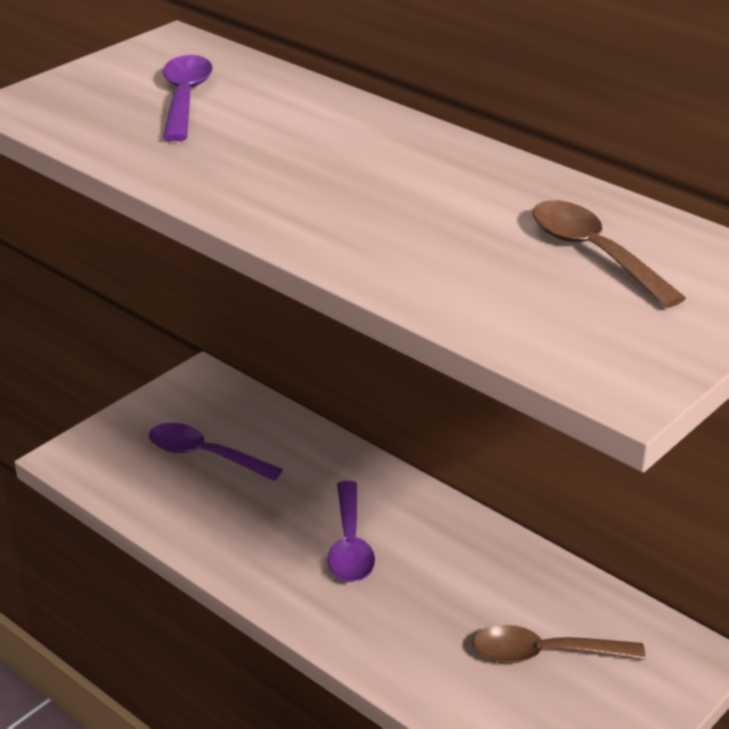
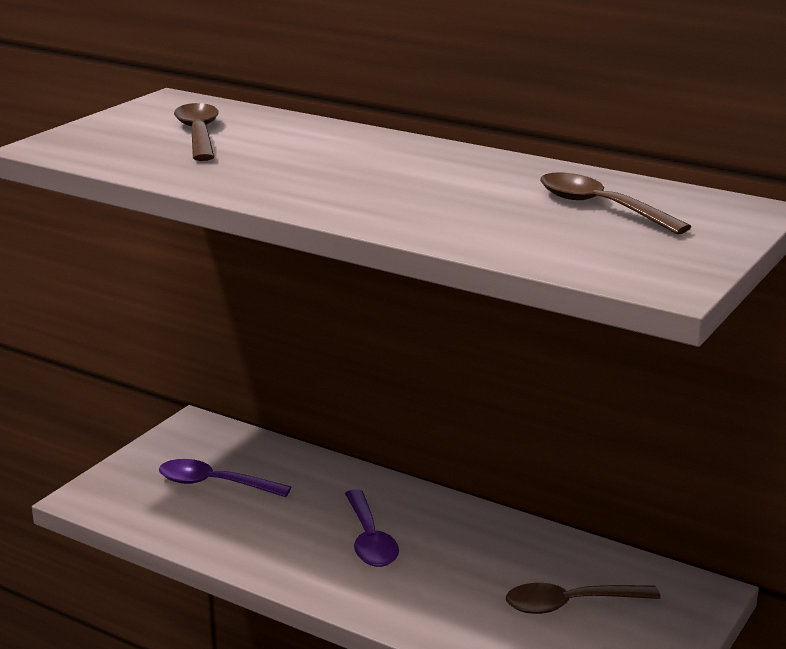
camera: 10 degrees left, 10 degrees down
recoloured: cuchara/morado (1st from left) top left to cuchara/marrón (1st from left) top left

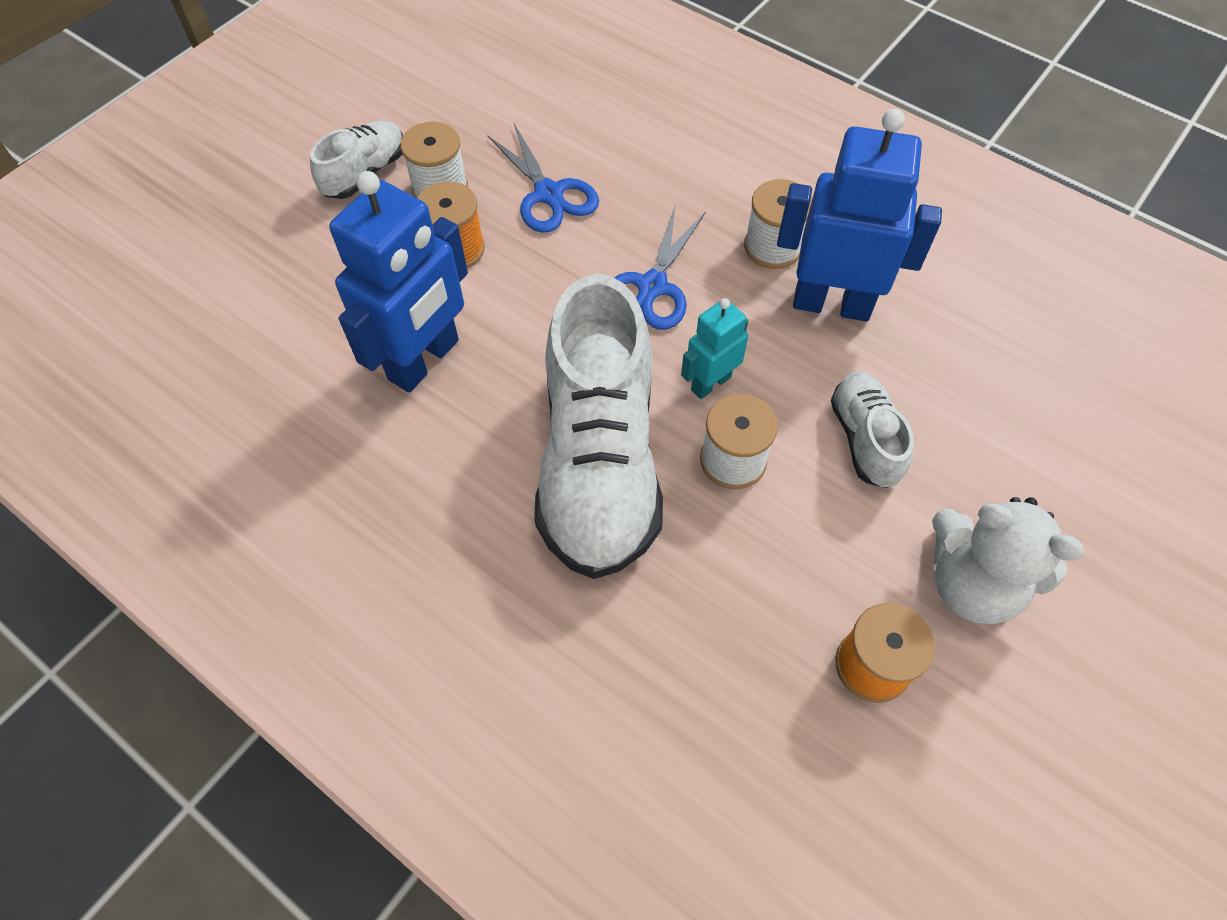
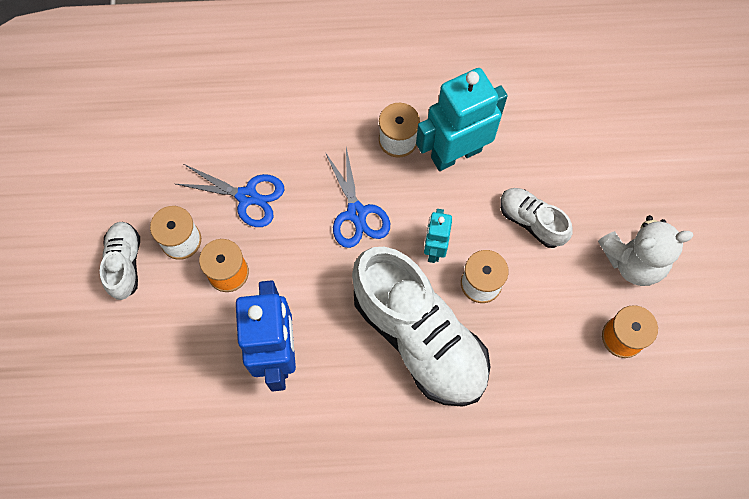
camera: 40 degrees left, 10 degrees up
recoloured: robot/azul (2nd from left) top right to robot/turquesa (2nd from left) top centre

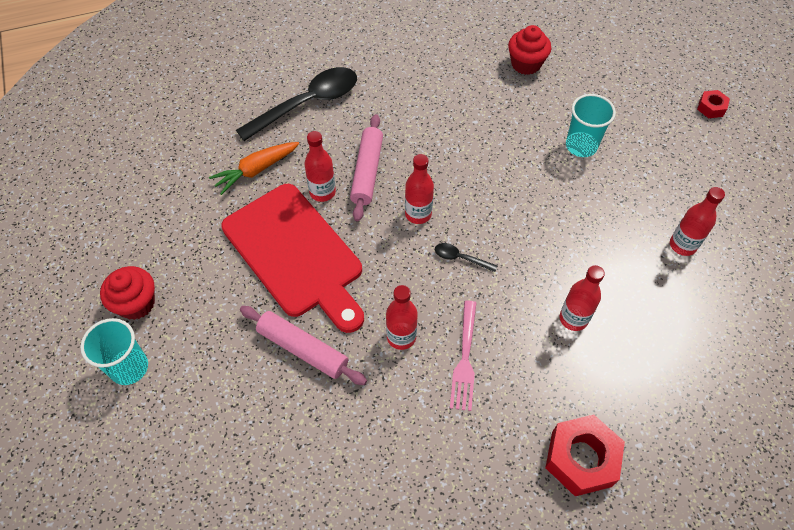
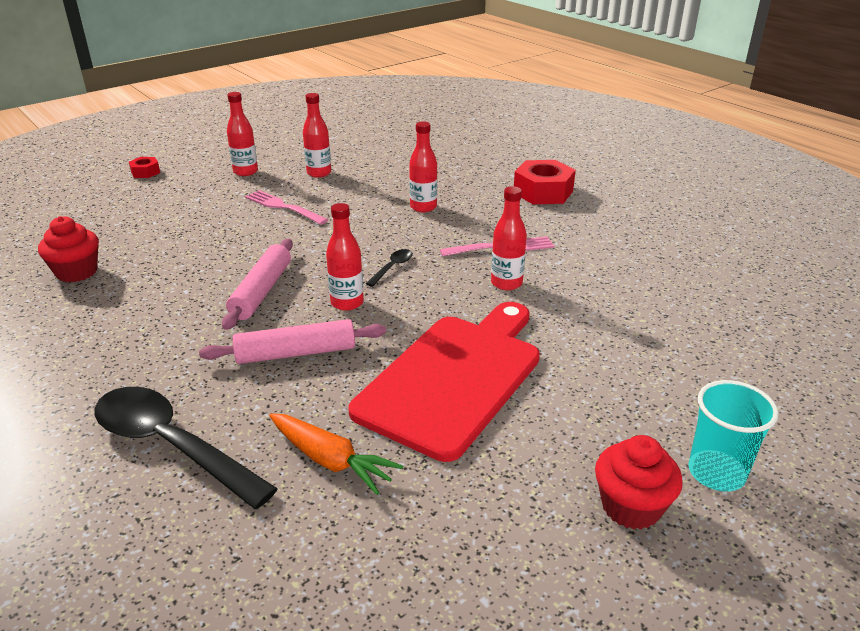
camera: 110 degrees left, 25 degrees down
removed: vaso/turquesa (2nd from left) top right
added: tenedor/rosa (1st from left) top left
moved: rodillo/rosa (1st from left) centre to middle left; botella/rojo (1st from left) top centre to top left
turned: cuchara/negro (2nd from left) centre = centre 150 degrees counterclockwise

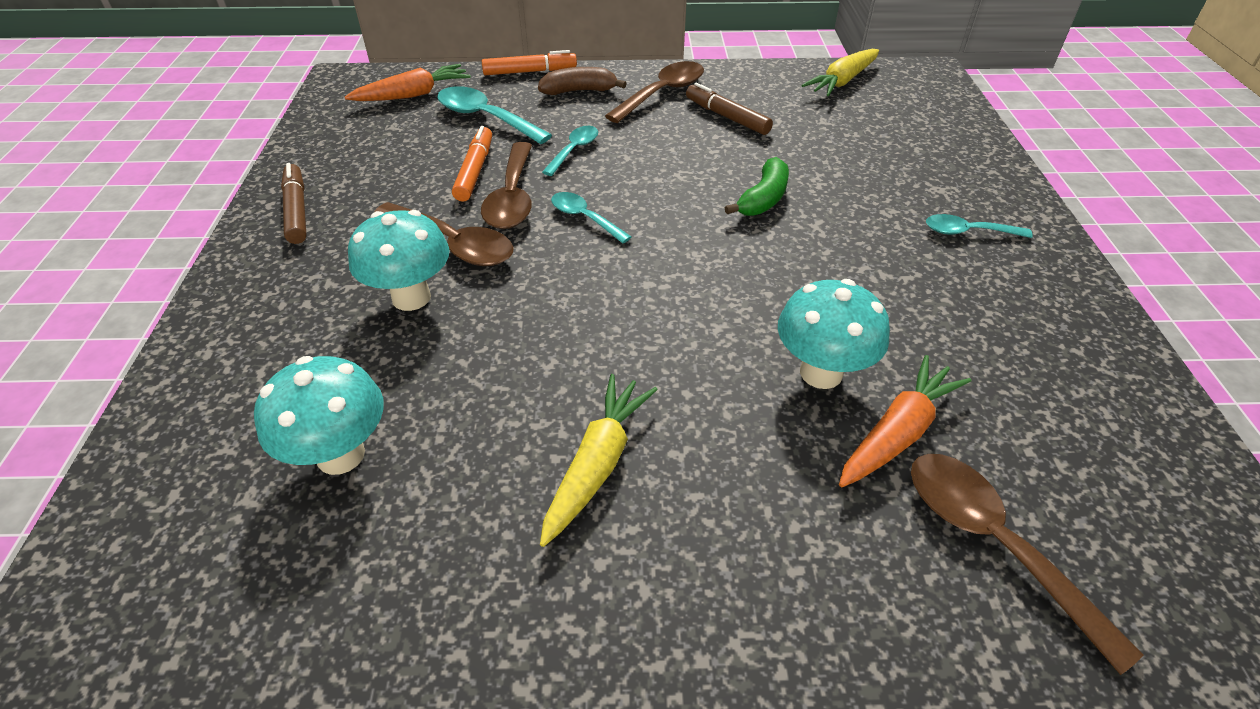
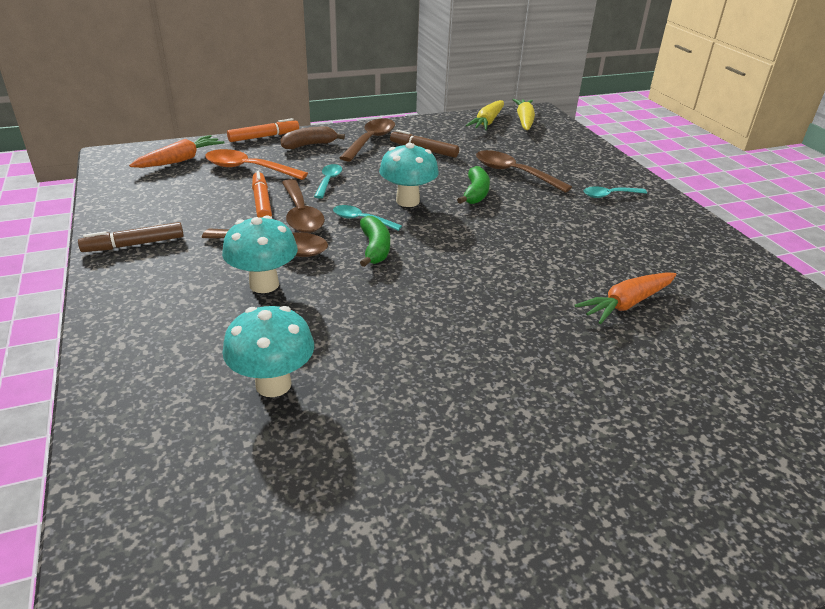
camera: 20 degrees left, 10 degrees down
added: plátano/verde (1st from left) centre
moved: zanahoria/amarillo (1st from left in the first image) centre to zanahoria/amarillo (2nd from left) top centre; seta/turquesa (3rd from left) centre to top centre; cuchara/marrón (4th from left) bottom right to top centre
recoloured: cuchara/turquesa (1st from left) top centre to cuchara/naranja top left
turned: rotulador/marrón (1st from left) top left = middle left 75 degrees counterclockwise; zanahoria/naranja (2nd from left) middle right = middle right 150 degrees counterclockwise

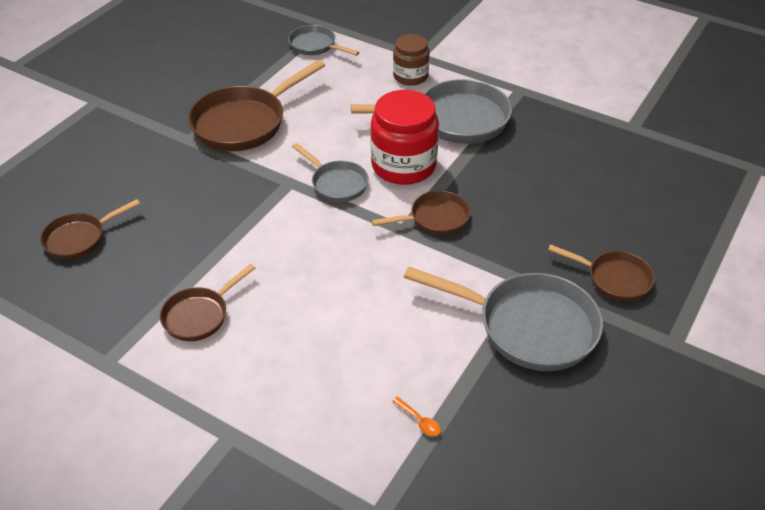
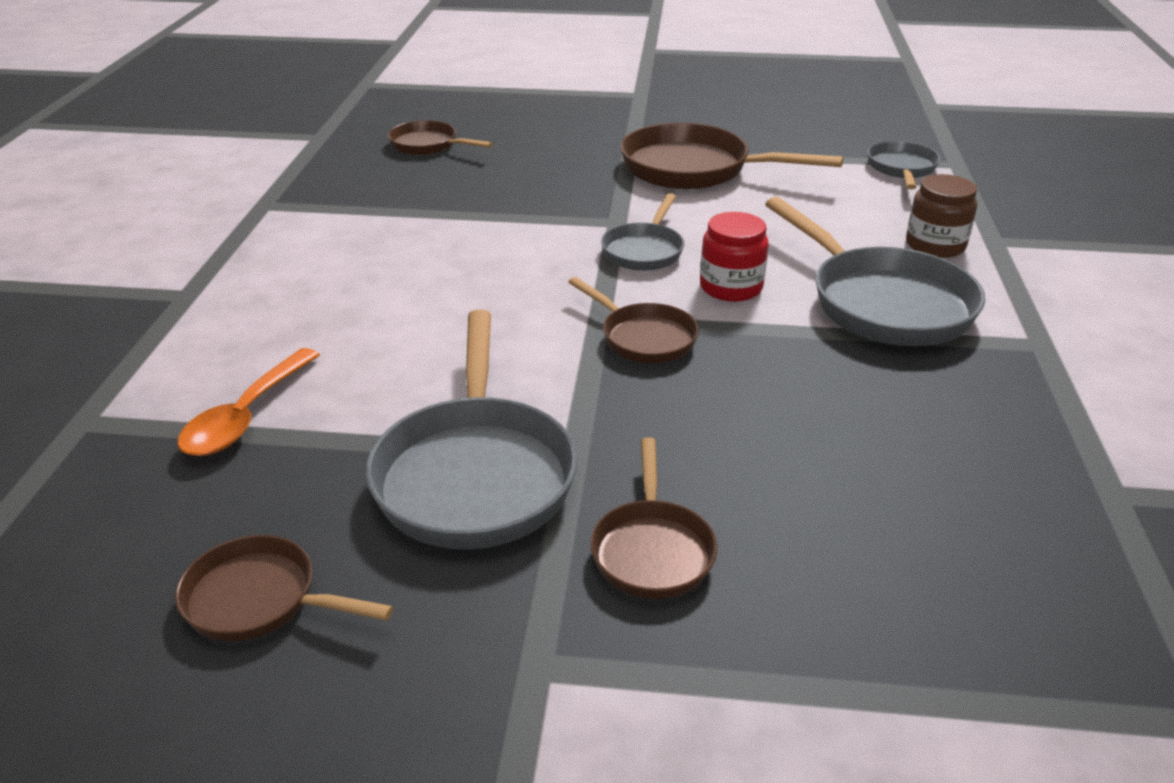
camera: 65 degrees right, 10 degrees down
moved: sartén/marrón (2nd from left in the first image) middle left to sartén/marrón (1st from left) bottom left
resized: tarro/rojo top centre = top centre x0.61; cuchara/naranja bottom centre = middle left x2.20

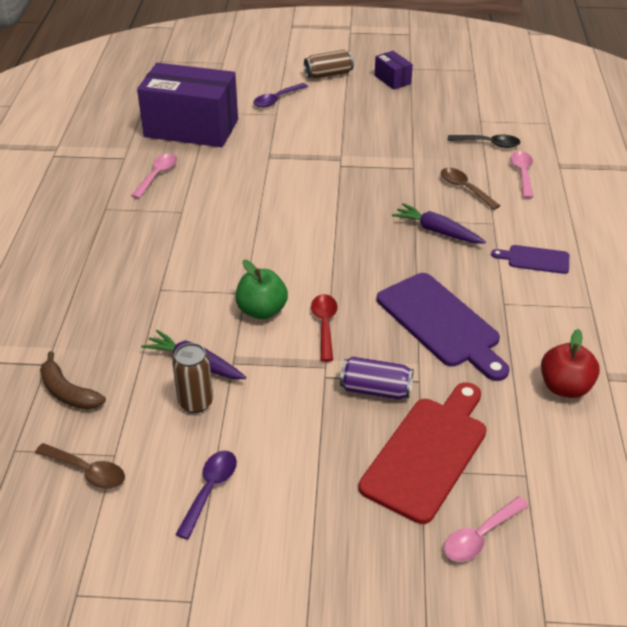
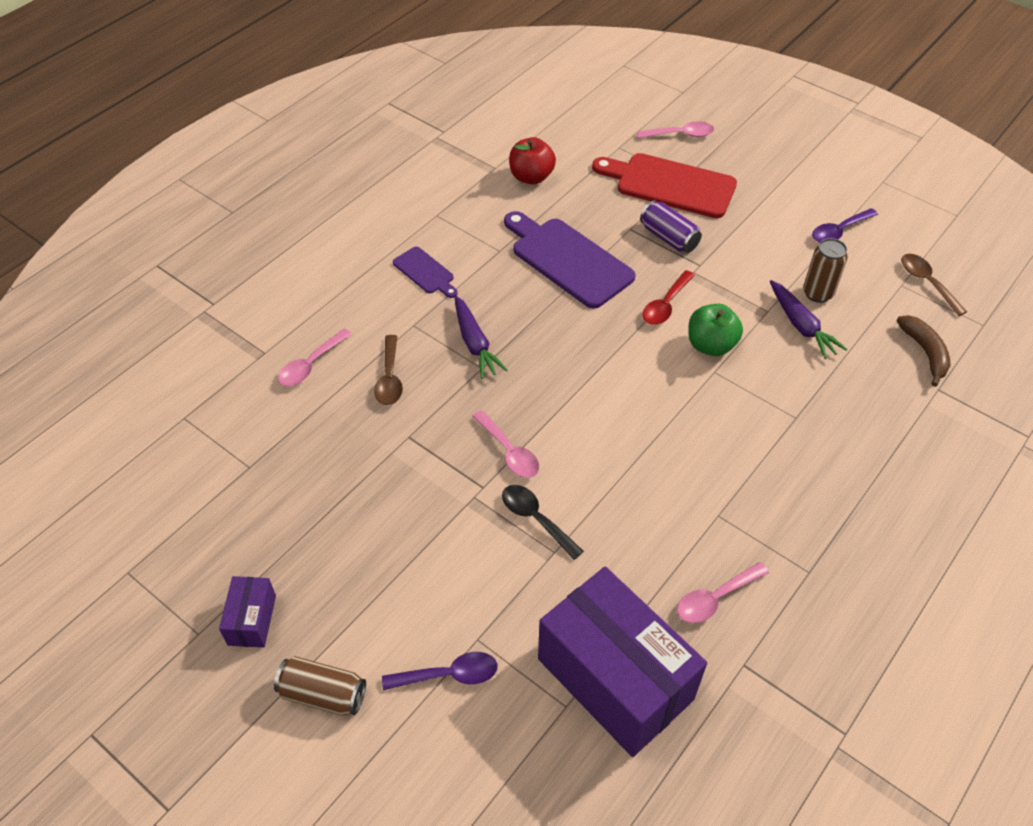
camera: 145 degrees left, 10 degrees up
added: cuchara/rosa (2nd from left) centre
moved: cuchara/negro top right to centre
turned: tabla de cortar/rojo bottom right = top centre 45 degrees clockwise; tabla de cortar/morado (1st from left in the first image) middle right = top centre 45 degrees counterclockwise

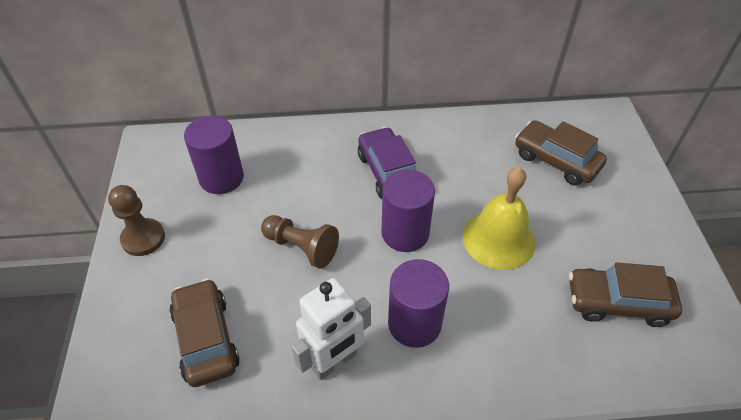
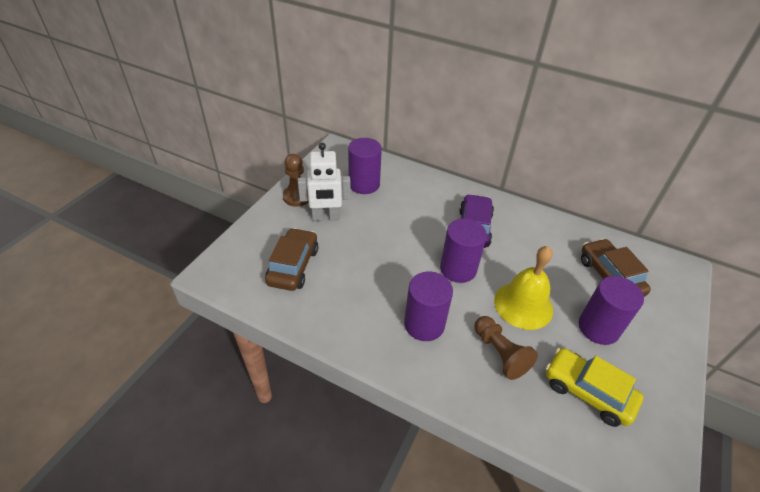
camera: 30 degrees right, 5 degrees down
added: cilindro/morado (4th from left) middle right
moved: peón/marrón (2nd from left) centre to bottom centre; robot/blanco bottom centre to centre
recoloured: coche/marrón (3rd from left) bottom right to coche/amarillo bottom right

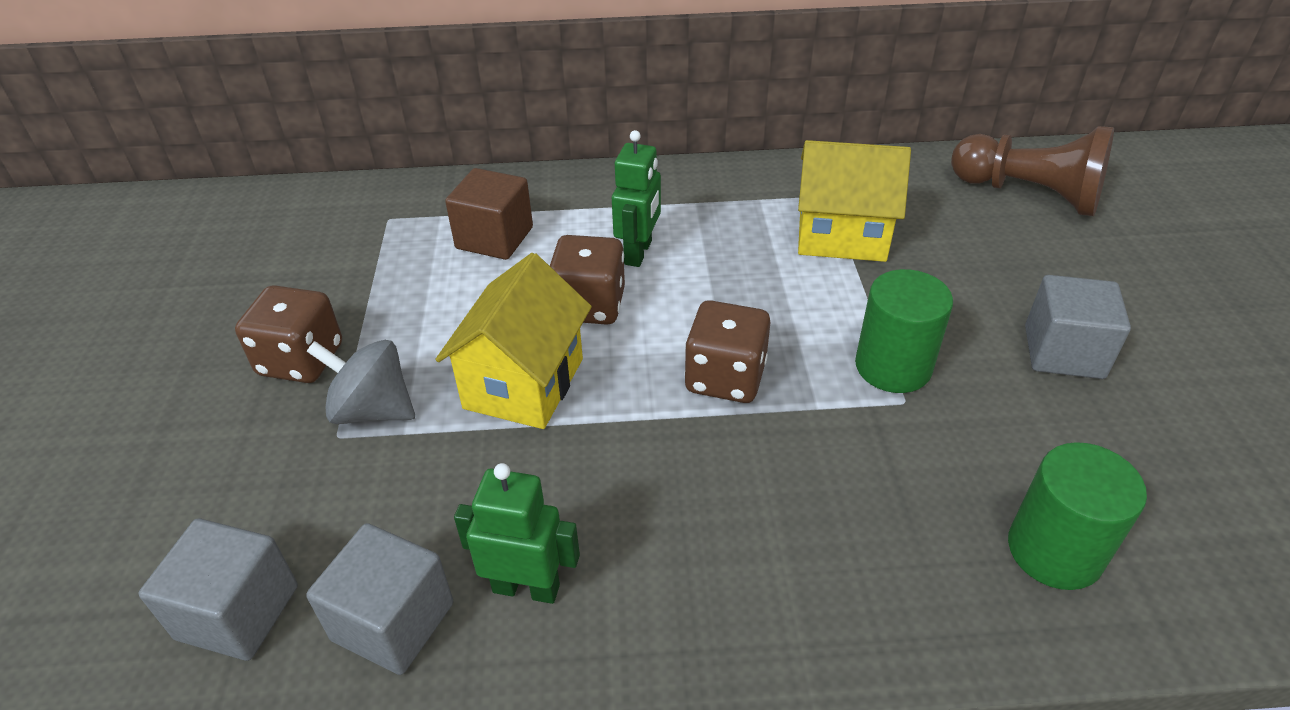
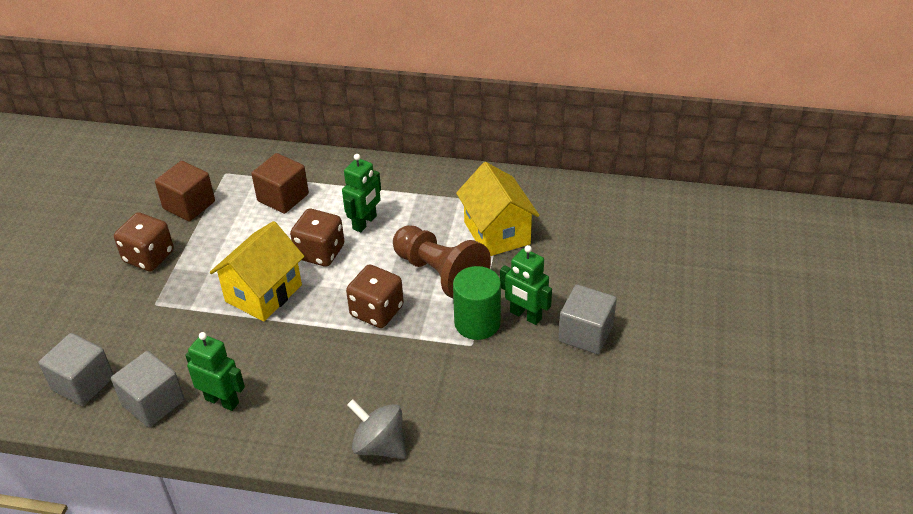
camera: 15 degrees right, 0 degrees up
removed: cilindro/verde (2nd from left) bottom right
added: cubo/marrón (1st from left) middle left; robot/verde (3rd from left) centre
moved: peonza/gris middle left to bottom centre; peón/marrón top right to centre
turned: casa/amarillo (2nd from left) top centre = centre 45 degrees clockwise

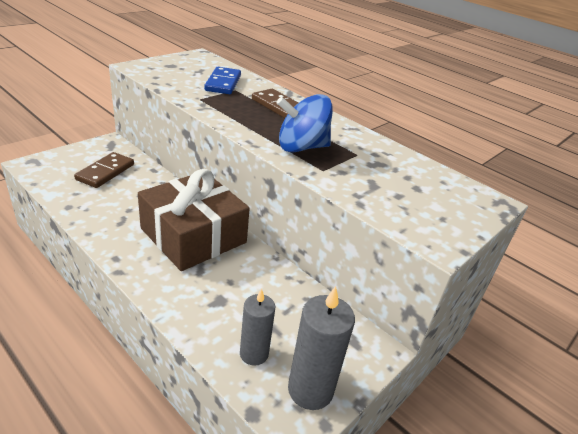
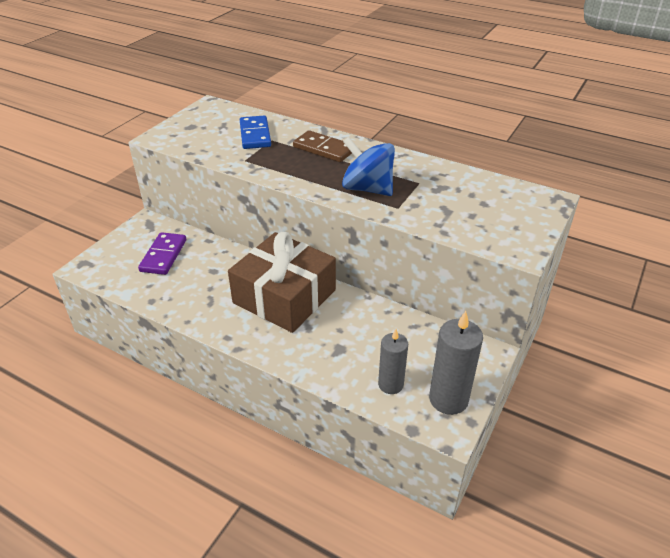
camera: 10 degrees left, 5 degrees up
recoloured: ficha de dominó/marrón (1st from left) middle left to ficha de dominó/morado middle left
turned: peonza/azul top centre = top centre 60 degrees clockwise

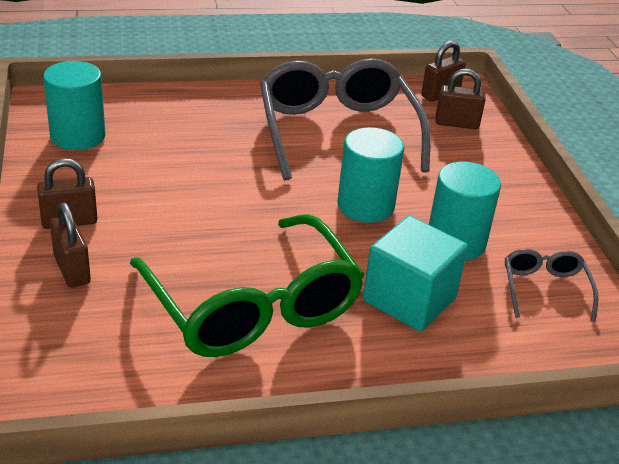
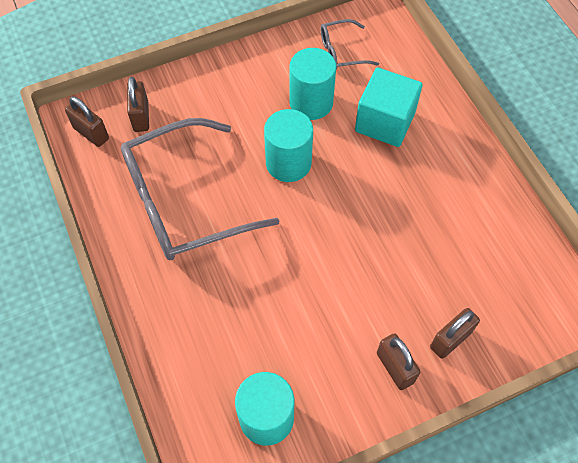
camera: 100 degrees left, 25 degrees up
removed: gafas/verde centre

